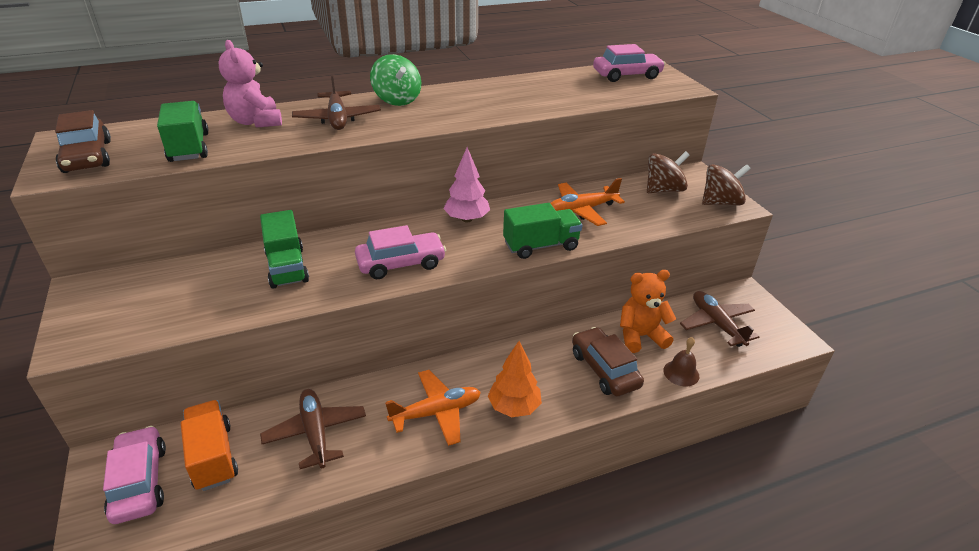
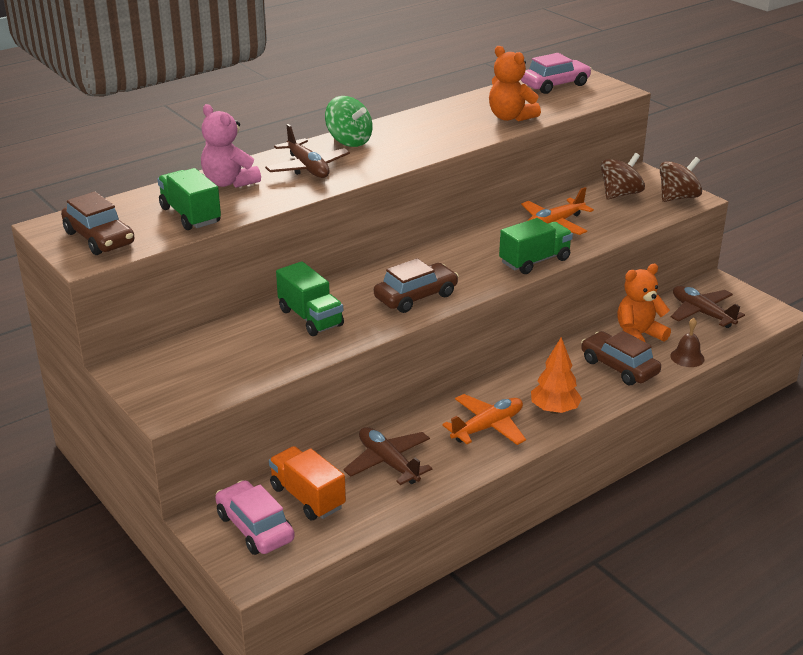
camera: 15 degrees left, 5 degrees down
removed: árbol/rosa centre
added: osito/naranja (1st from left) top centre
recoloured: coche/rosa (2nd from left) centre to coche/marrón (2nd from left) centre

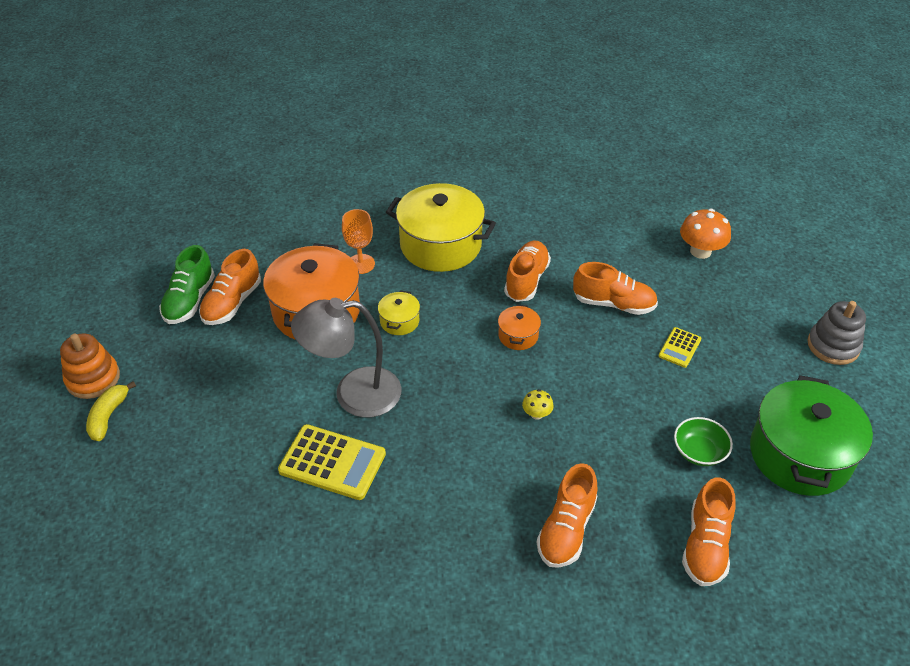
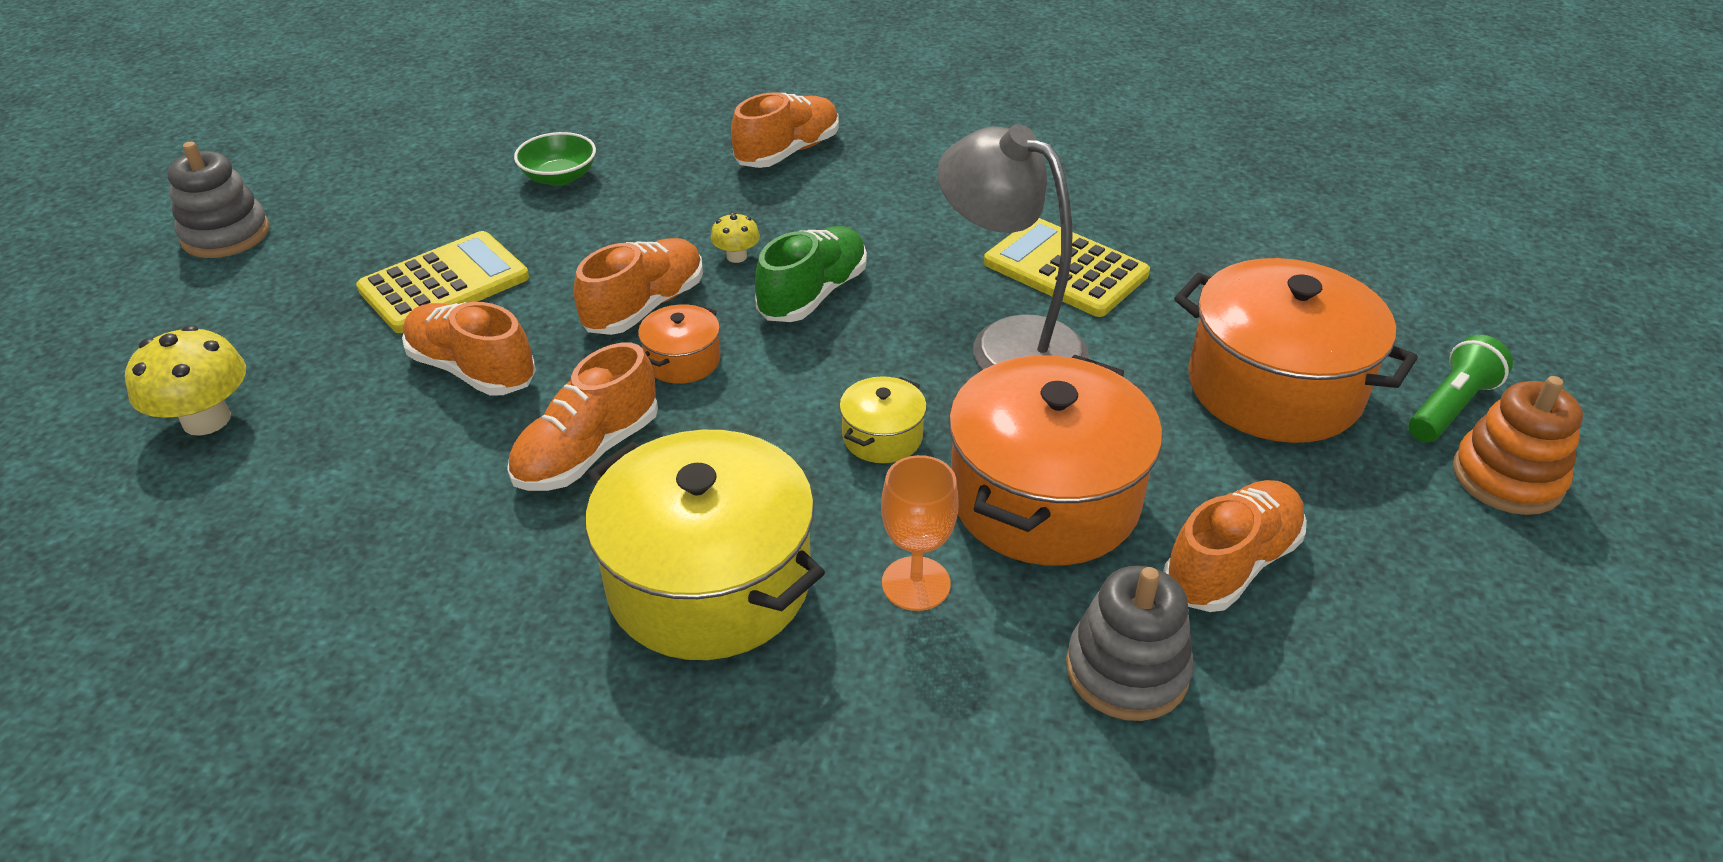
camera: 160 degrees left, 5 degrees down
removed: olla/verde middle right
added: juguete apilable/gris (2nd from left) bottom centre; olla/naranja (3rd from left) middle right
moved: zapato/verde middle left to top centre; zapato/naranja (5th from left in the first image) bottom right to zapato/naranja (3rd from left) top centre
replaced: plátano/amarillo middle left to lámpara de mano/verde middle right
recoloured: seta/naranja middle right to seta/amarillo (1st from left) middle left
turned: lámpara/gris centre = top centre 150 degrees counterclockwise
resized: calculadora/amarillo (2nd from left in the first image) middle right = top left x1.87

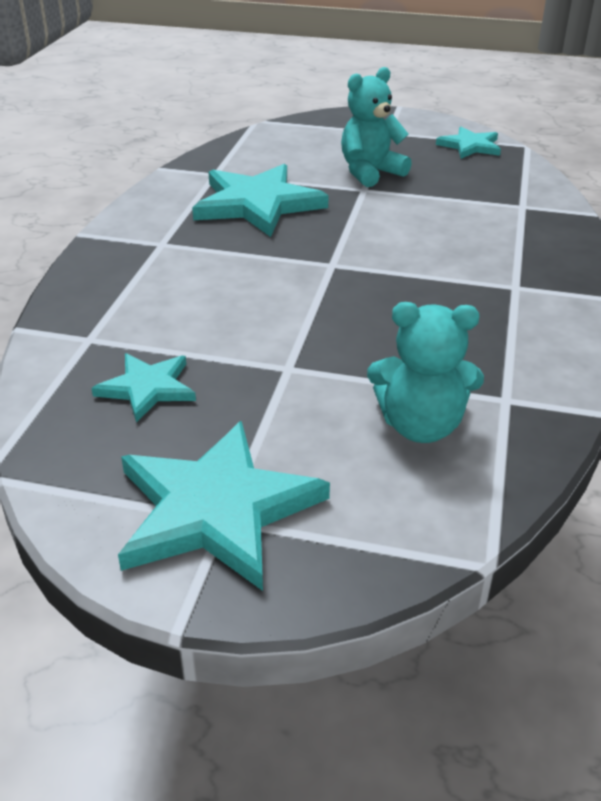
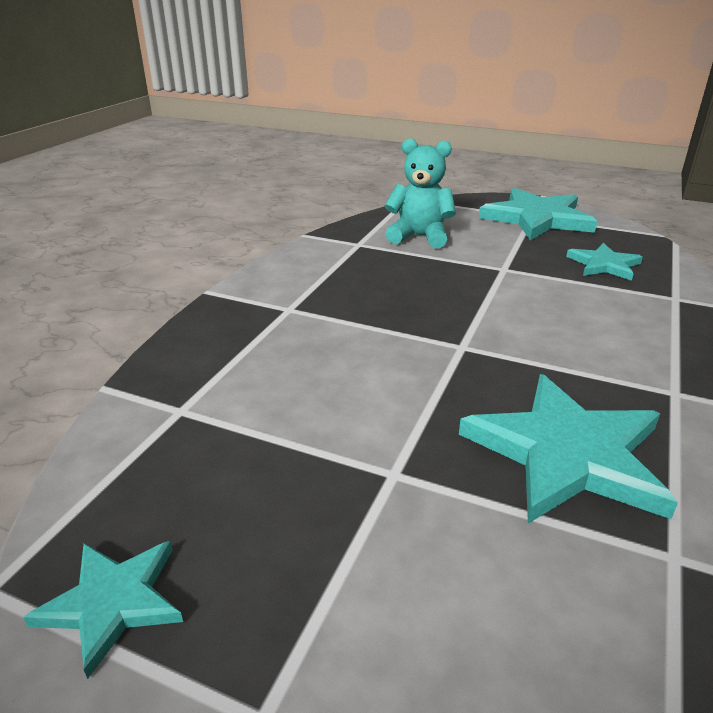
camera: 170 degrees left, 5 degrees down
removed: osito/turquesa (1st from left) top centre

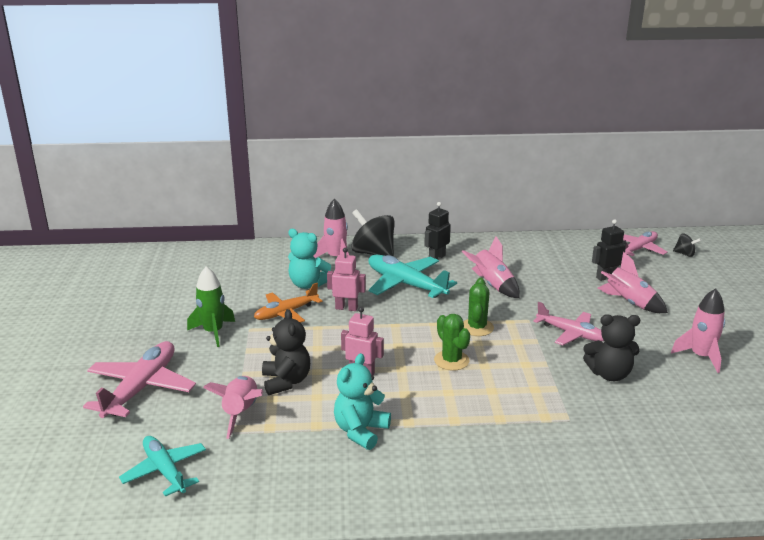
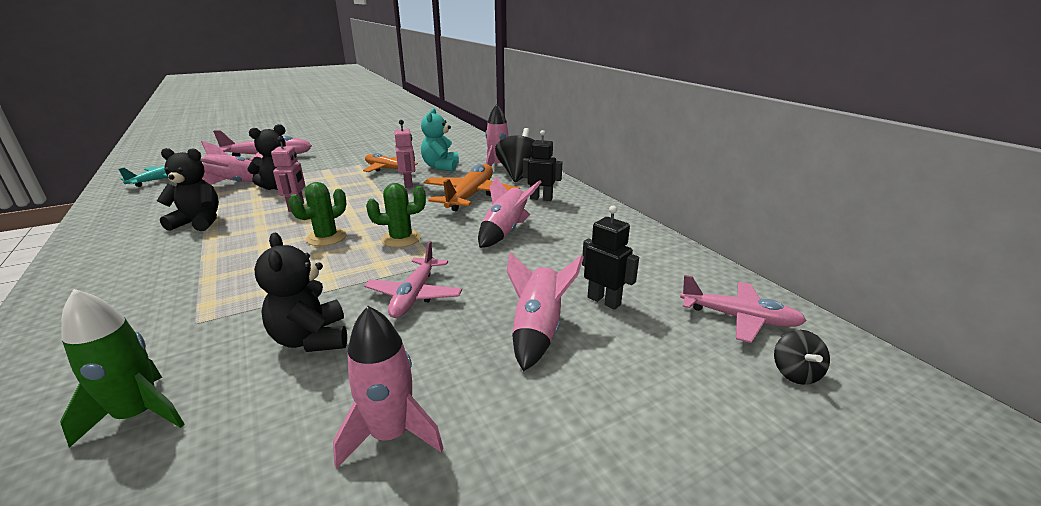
camera: 65 degrees right, 0 degrees up
moved: cohete/verde middle left to bottom left
recoloured: osito/turquesa (2nd from left) bottom centre to osito/negro (1st from left) middle left; avión/turquesa (2nd from left) centre to avión/naranja (2nd from left) centre

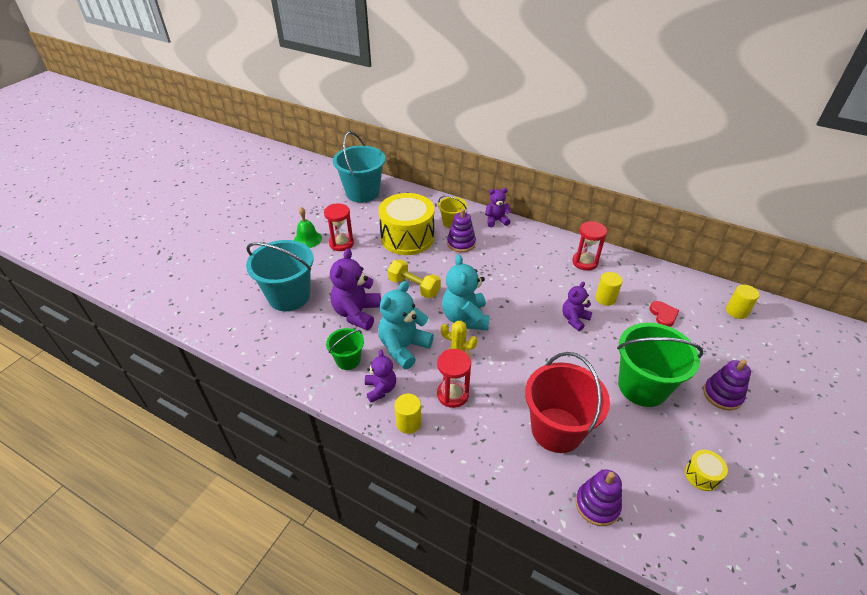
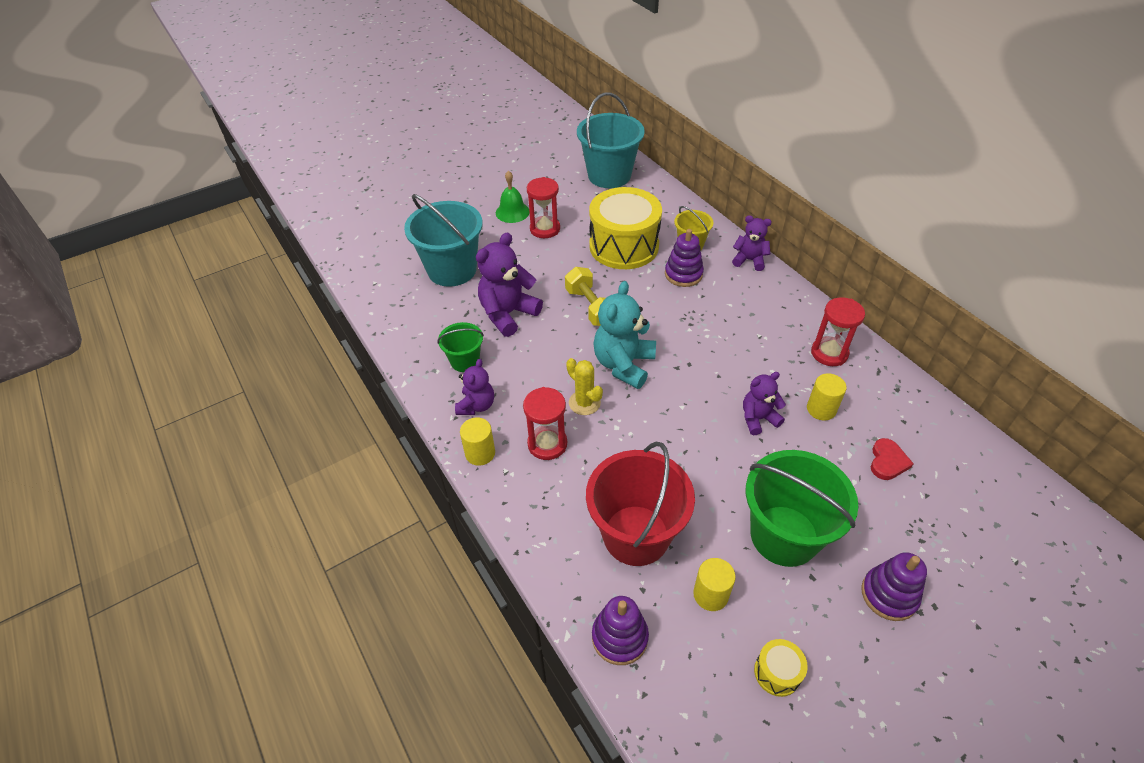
camera: 30 degrees right, 5 degrees up
removed: osito/turquesa (1st from left) centre
moved: cilindro/amarillo (3rd from left in the first image) middle right to cilindro/amarillo (2nd from left) bottom centre

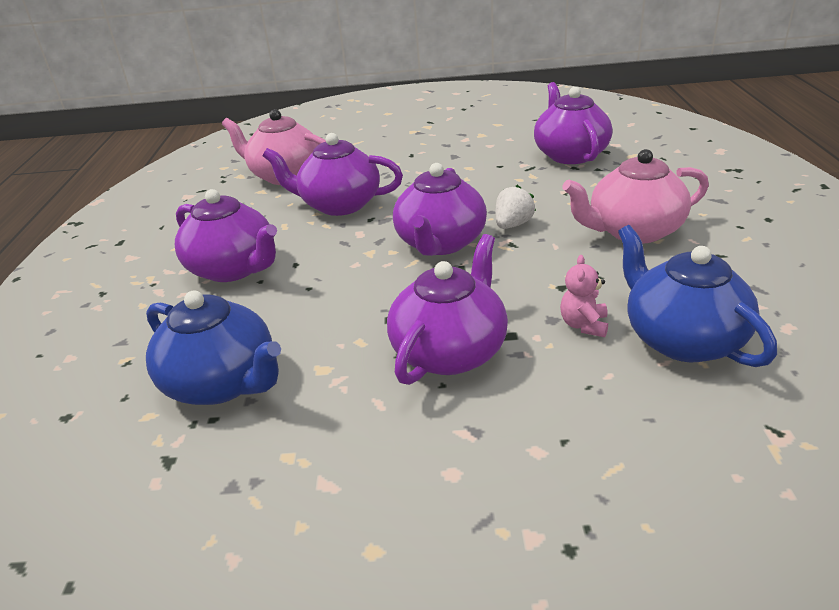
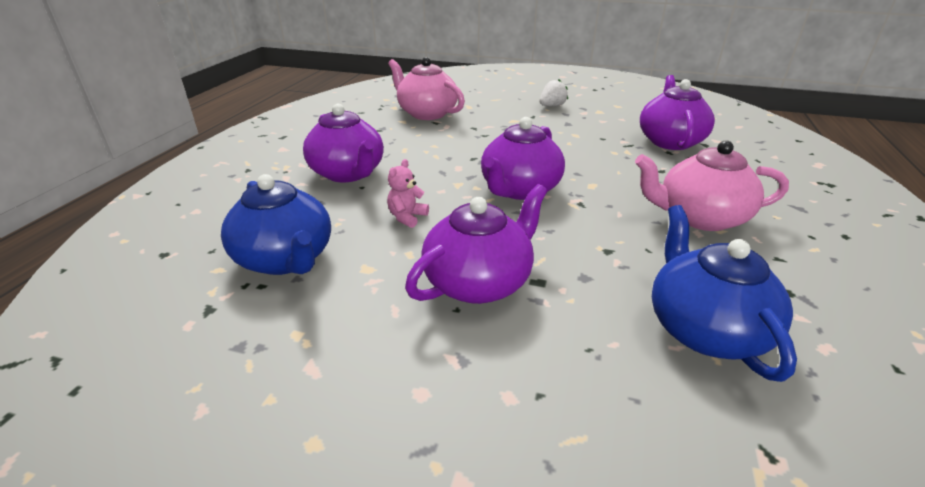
camera: 15 degrees right, 0 degrees up
removed: tetera/morado (2nd from left) top centre
moved: fresa/blanco centre to top centre; osito/rosa middle right to centre

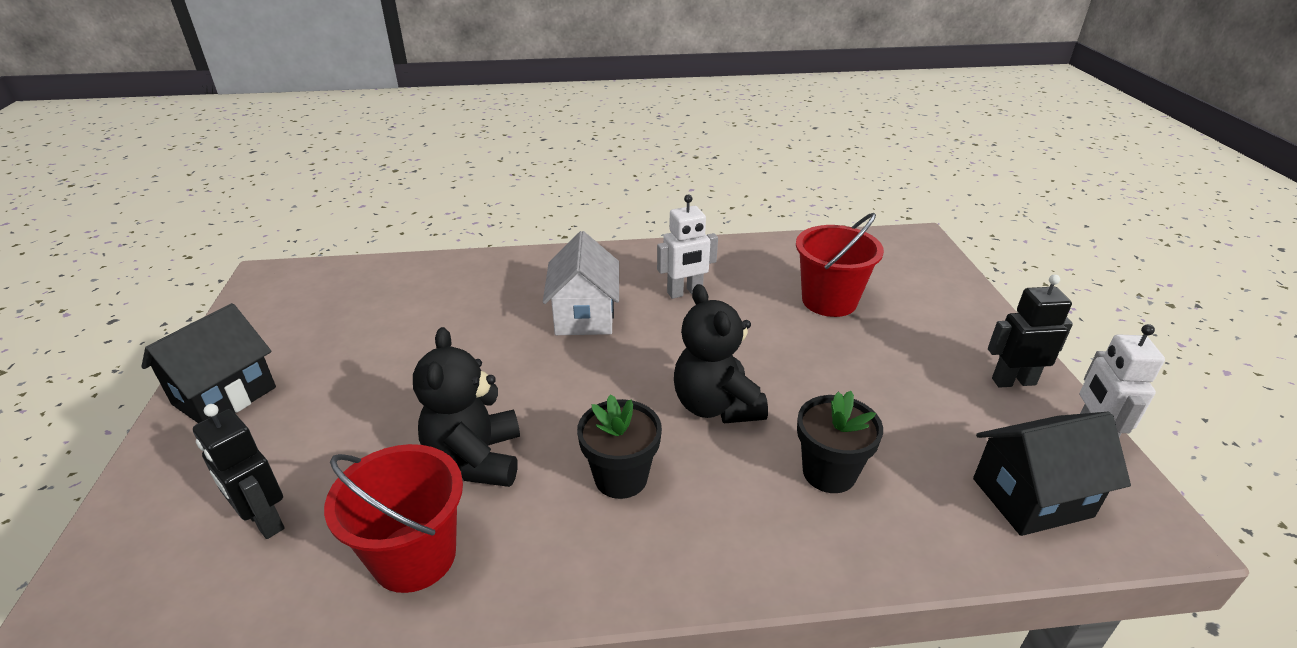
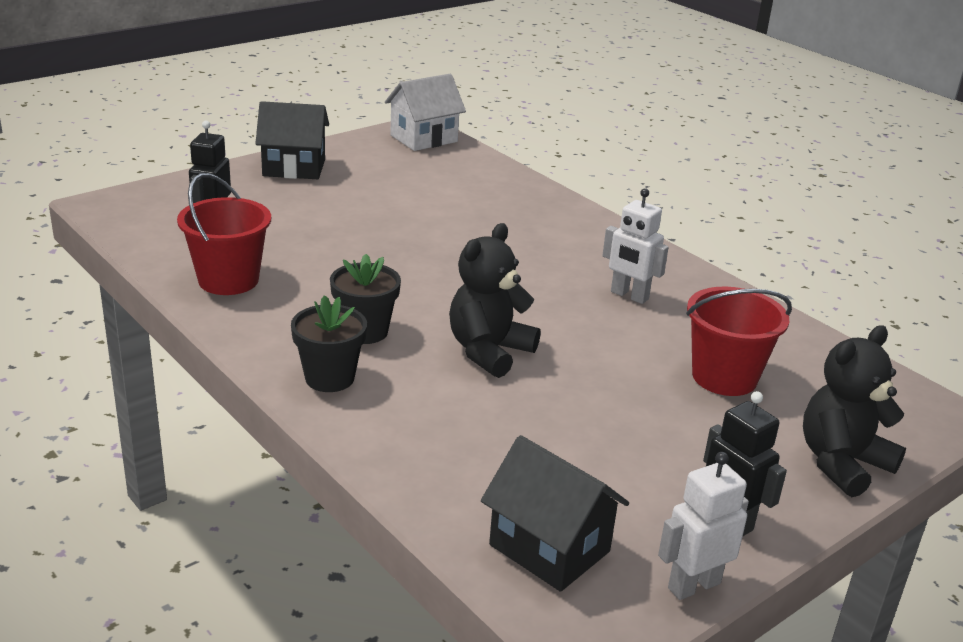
camera: 55 degrees right, 5 degrees down
moved: osito/negro (1st from left in the first image) centre to osito/negro (2nd from left) middle right; casa/blanco centre to top centre; maceta/negro (2nd from left in the first image) bottom centre to maceta/negro (1st from left) centre

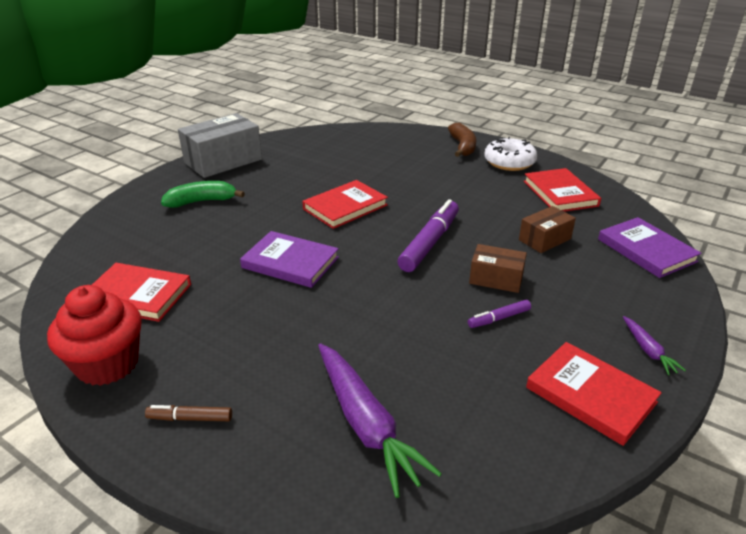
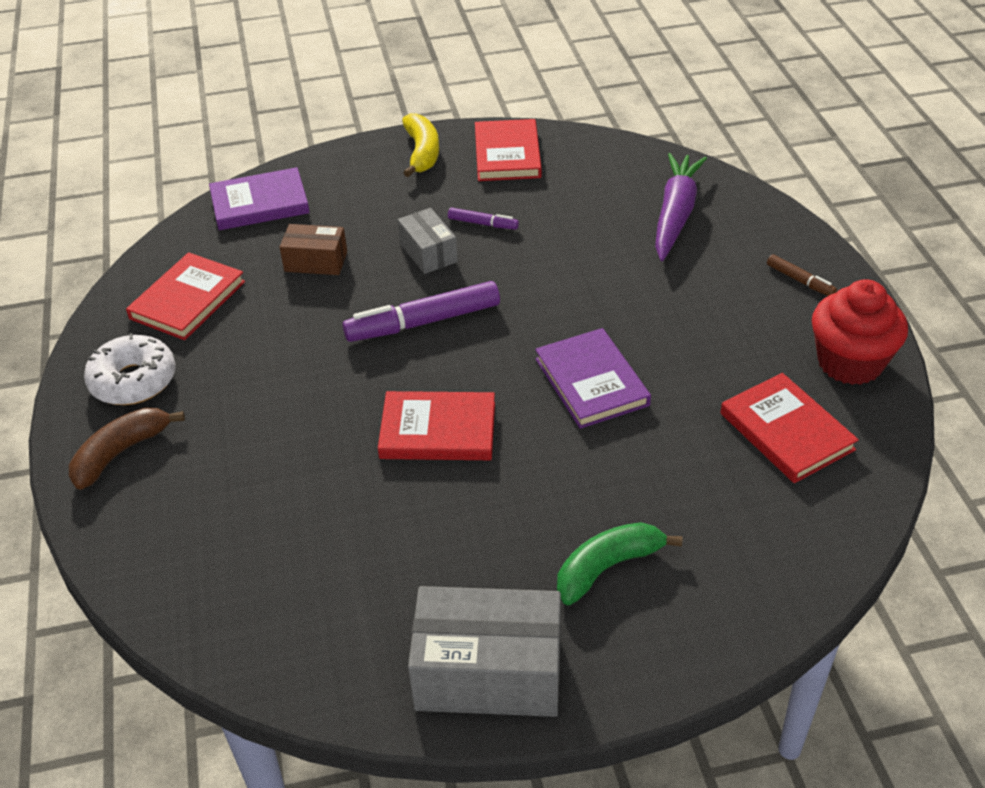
camera: 135 degrees left, 10 degrees up
replaced: zanahoria/morado (2nd from left) middle right to plátano/amarillo top centre
recoloured: caja/marrón (1st from left) middle right to caja/gris (1st from left) top centre
turned: plátano/verde middle left = bottom centre 120 degrees clockwise; libro/morado (2nd from left in the first image) middle right = top left 60 degrees clockwise

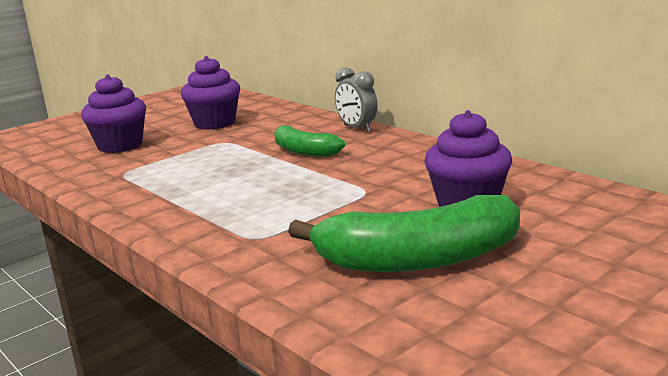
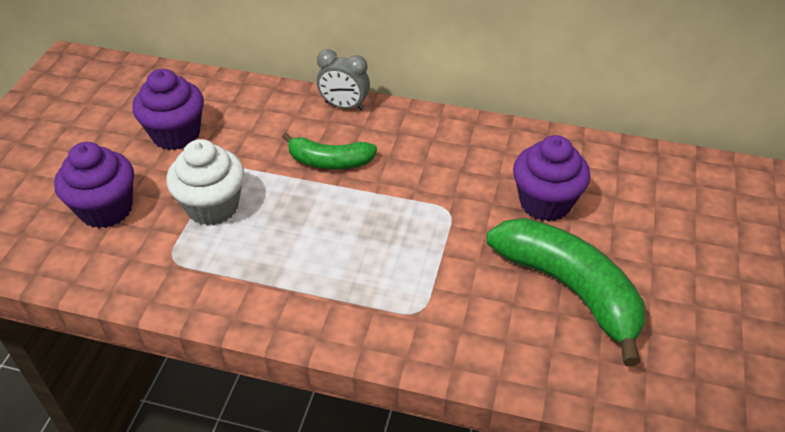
camera: 35 degrees left, 25 degrees up
added: magdalena/blanco middle left
turned: plátano/verde (2nd from left) centre = bottom right 90 degrees counterclockwise

